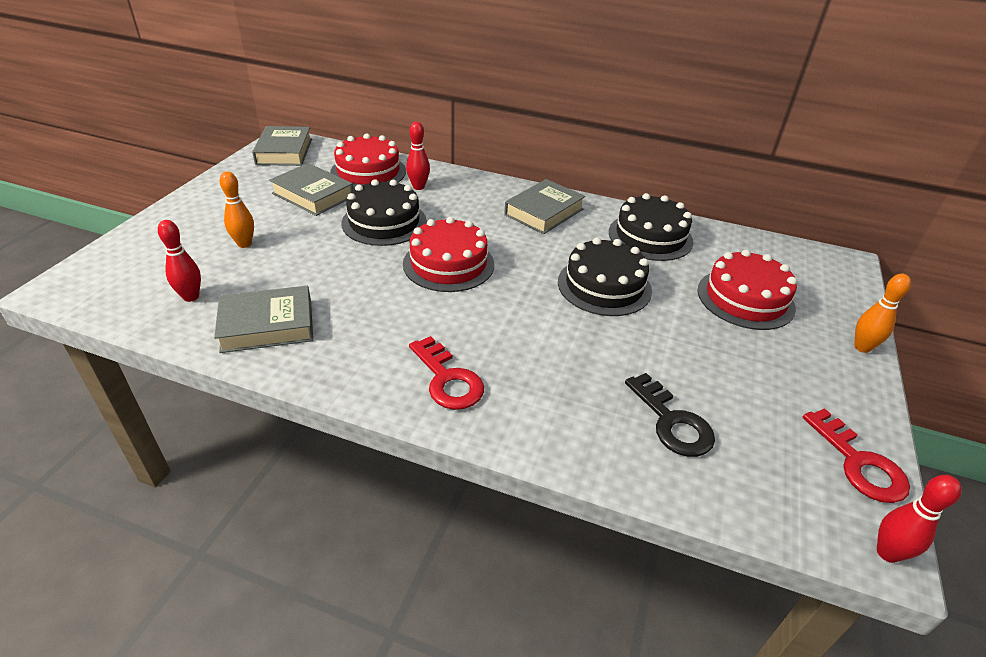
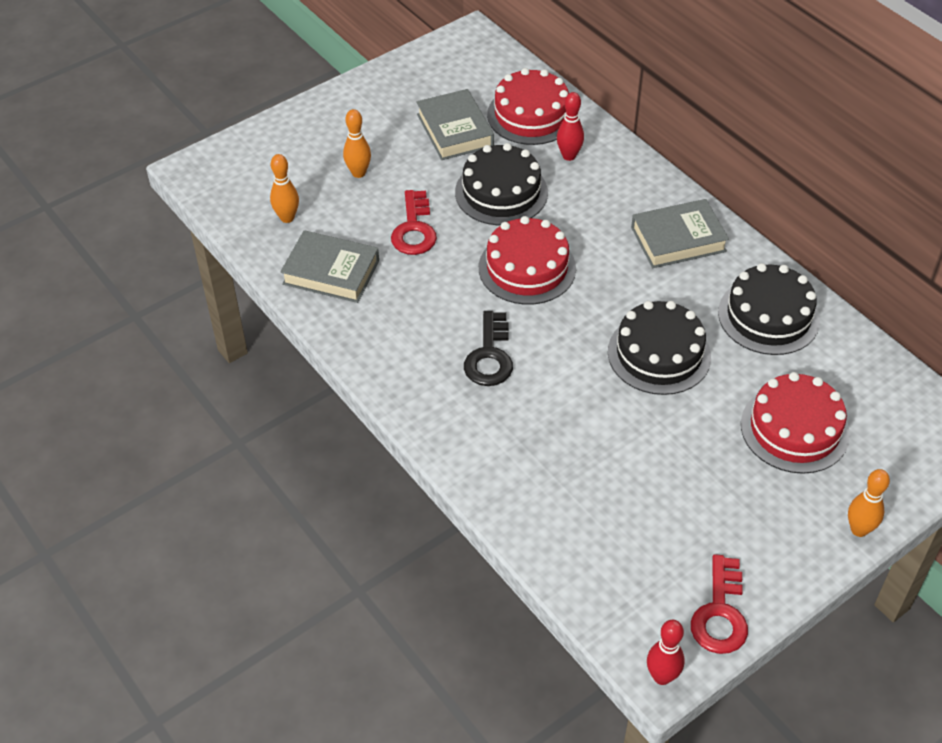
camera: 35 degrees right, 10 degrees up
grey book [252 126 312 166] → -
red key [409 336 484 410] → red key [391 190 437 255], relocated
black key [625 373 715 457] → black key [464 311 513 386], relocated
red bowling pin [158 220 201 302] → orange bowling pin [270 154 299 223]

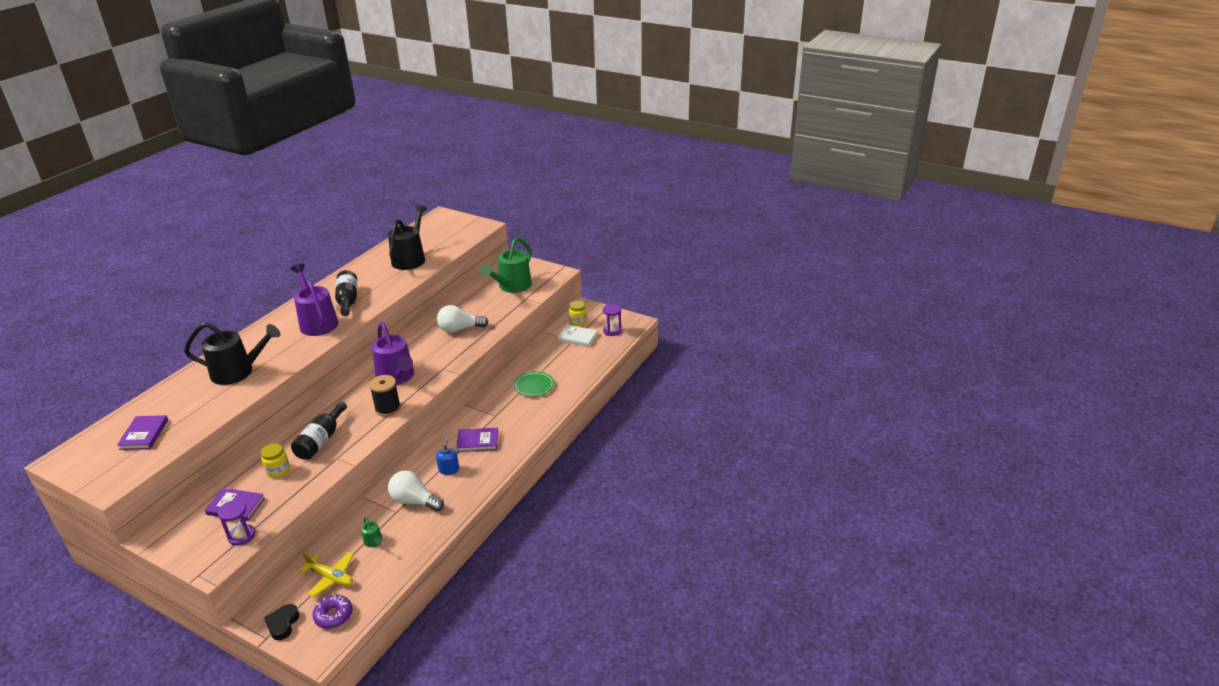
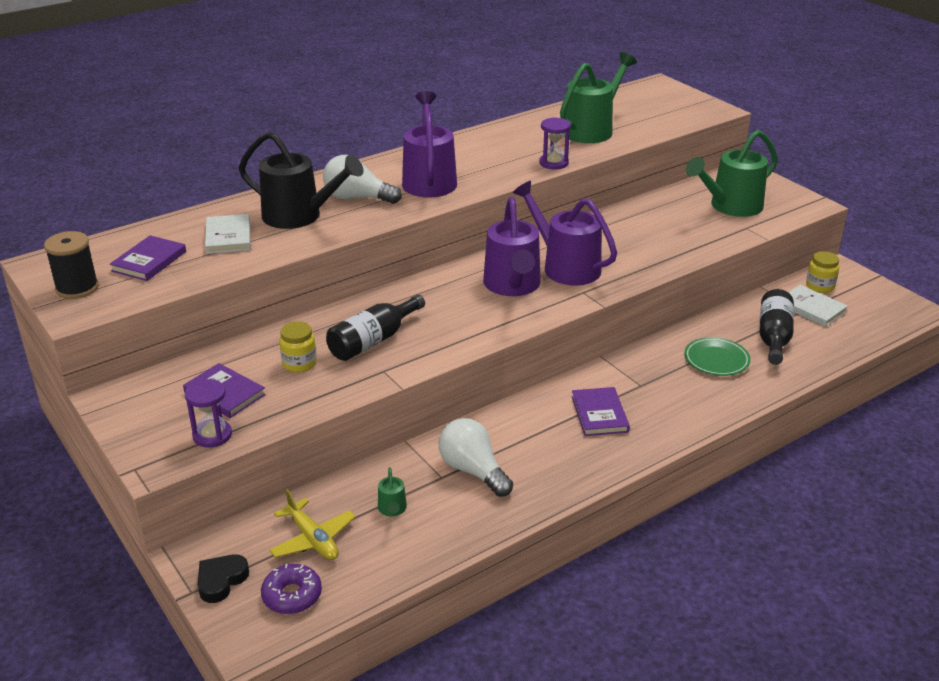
camera: 25 degrees right, 0 degrees up
blue soap dispenser [436 438 459 475] → -
- → white book [205 214 251 254]
- → purple watering can [513 181 617 286]
black bottle [335 270 357 316] → black bottle [760 289 794 365], relocated
black spool [369 375 401 417] → black spool [44 231 99 299], relocated
white light bulb [437 305 489 333] → white light bulb [323 155 402 204], relocated
purple hourglass [603 304 621 336] → purple hourglass [539 117 571 169], relocated
black watering can [388 205 427 270] → green watering can [560 52 637 143]
purple book [456 428 498 452] → purple book [572 387 630 436], 60 degrees clockwise

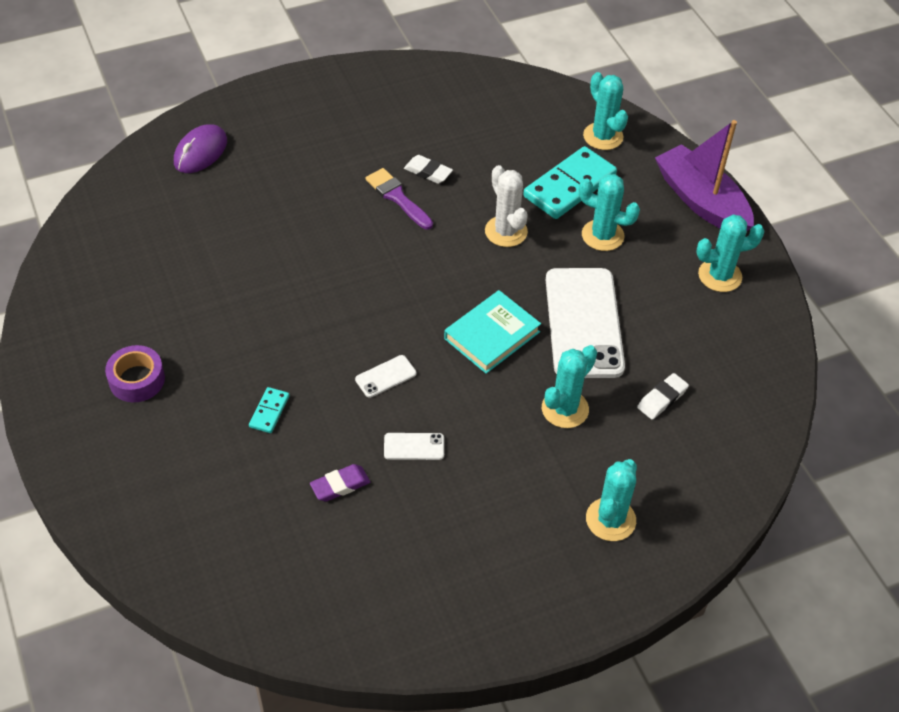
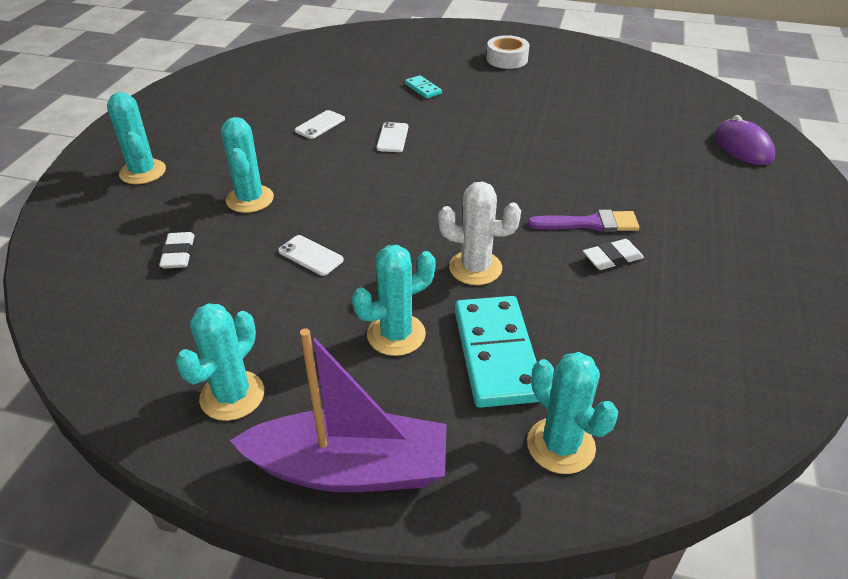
camera: 130 degrees right, 10 degrees down
purple eraser [310 464 370 501] → -
turquoise book [444 290 541 374] → -
purple tape [105 345 165 402] → white tape [486 35 529 69]
turquoise cactus [583 72 628 150] → turquoise cactus [527 352 618 474], 45 degrees clockwise
white phone [546 268 625 378] → white phone [278 235 344 276], x0.41

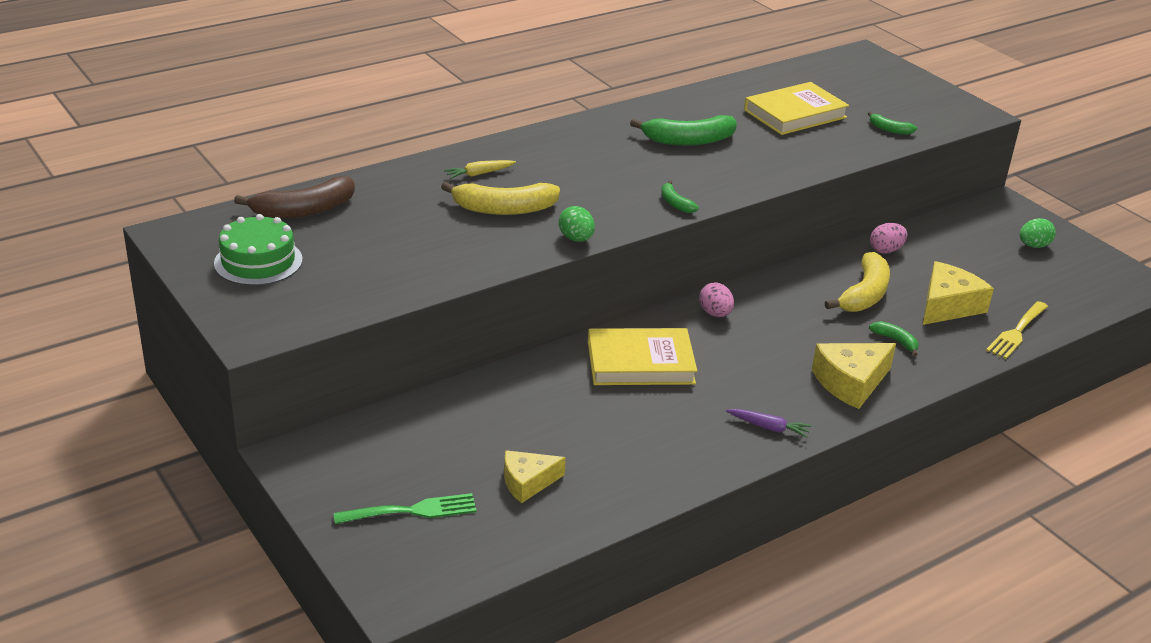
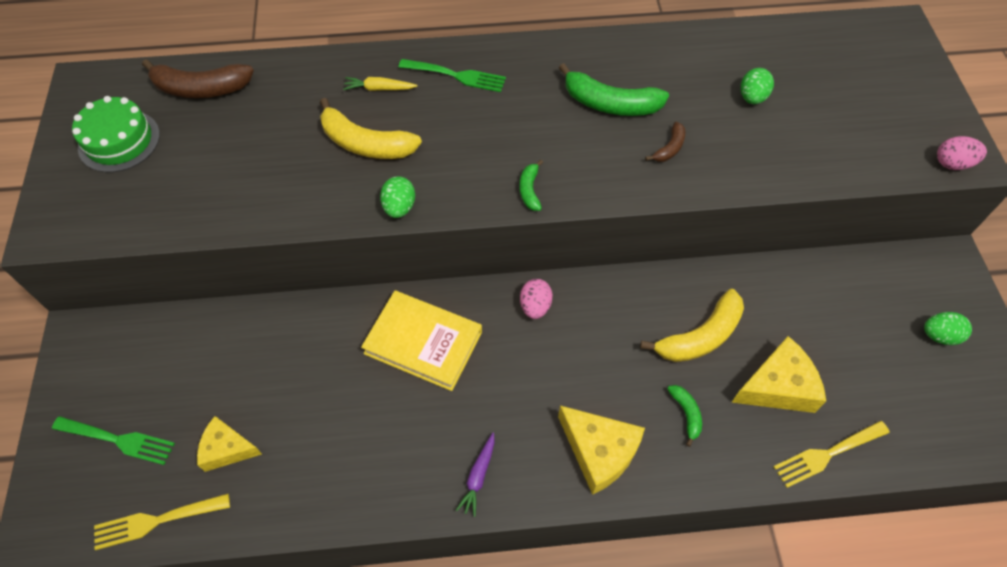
camera: 30 degrees right, 25 degrees up
green banana [868 112 917 135] → -
- → yellow fork [94 493 230 550]
- → green fork [399 59 506 92]
- → brown banana [645 122 686 162]
pink egg [870 223 907 254] → pink egg [937 136 987 170], relocated
yellow book [744 82 849 135] → green egg [741 68 774 104]
purple carrot [726 409 811 438] → purple carrot [456 433 495 517], 60 degrees clockwise
yellow cheese [812 343 896 409] → yellow cheese [558 405 645 495], 135 degrees counterclockwise

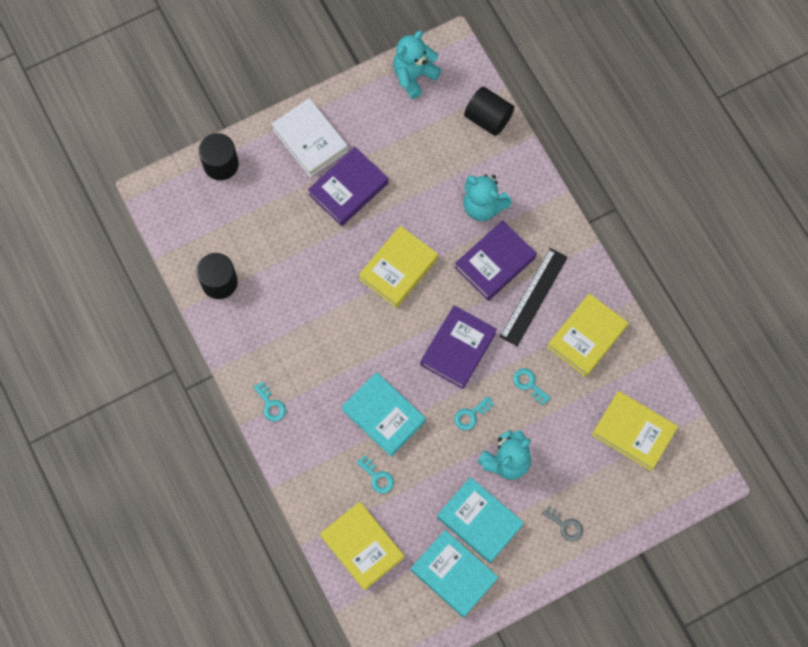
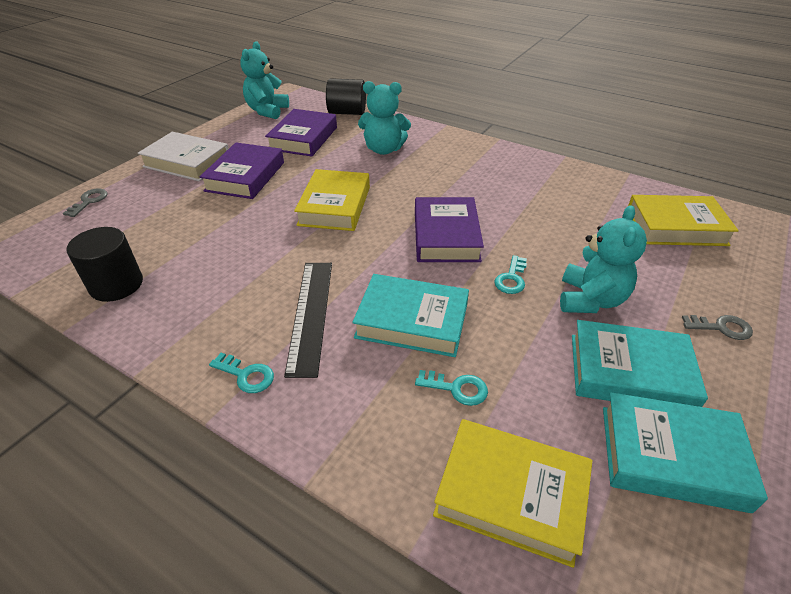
camera: 30 degrees left, 30 degrees down
turquoise key [513 368 551 405] → -
yellow book [547 293 628 377] → -
purple book [455 220 537 301] → purple book [265 109 337 157], relocated
black ruler [500 248 568 346] → black ruler [284 263 332 378], relocated
black cylinder [199 133 239 180] → grey key [63 189 108 217]

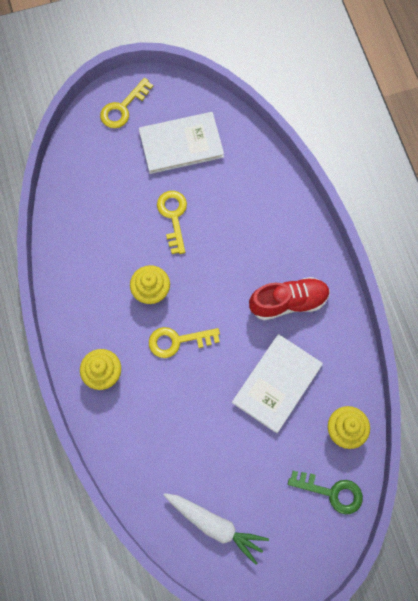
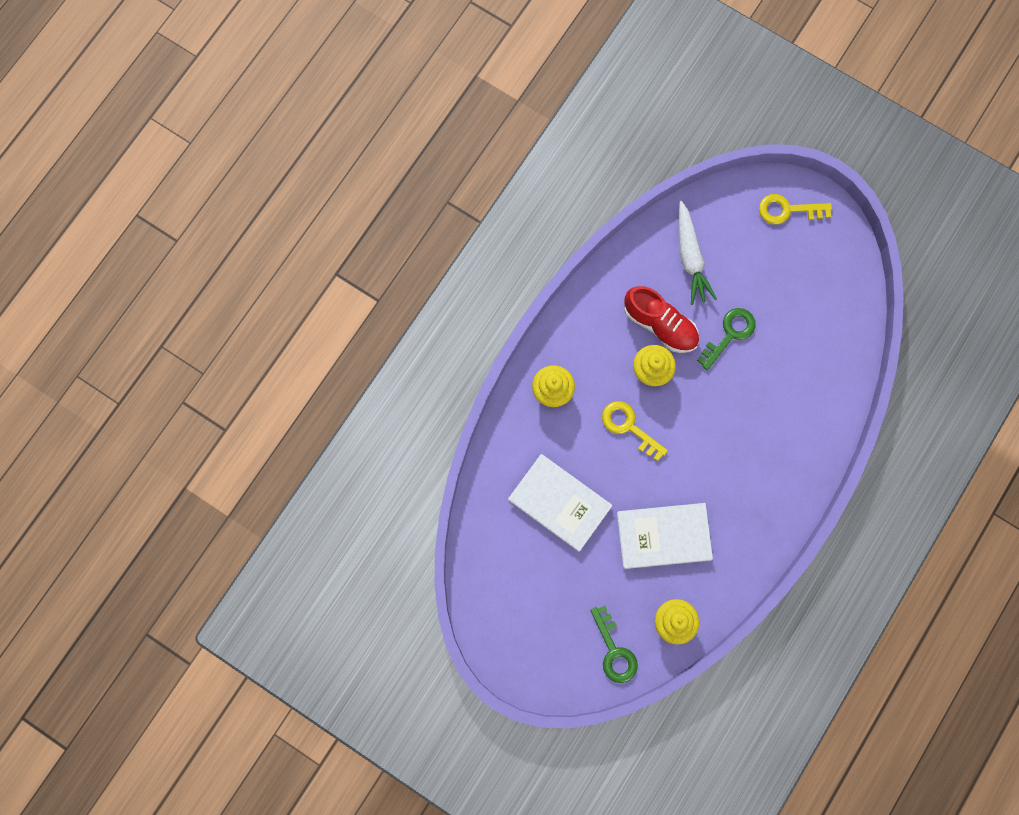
camera: 50 degrees right, 5 degrees up
white book [139 112 224 174] → white book [508 454 612 552], relocated
white carrot [163 493 269 565] → white carrot [679 201 717 305], relocated
red shoe [249 277 330 320] → red shoe [624 286 699 353], relocated
yellow key [157 191 187 254] → green key [697 308 756 370]

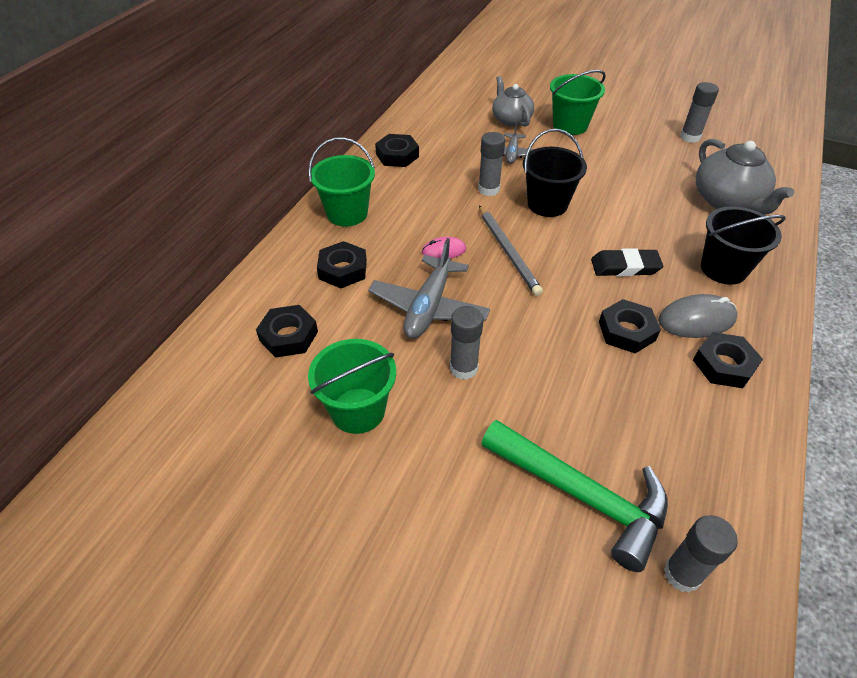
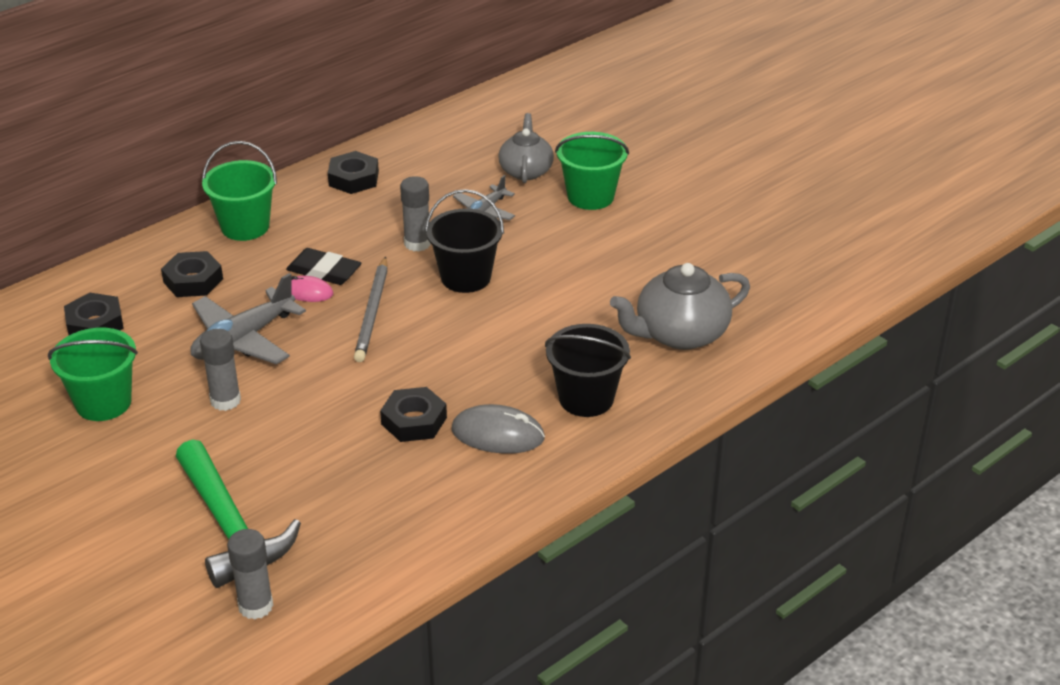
camera: 25 degrees right, 10 degrees down
grey glue stick [680 82 719 143] → -
black nut [693 332 763 388] → -
black eraser [591 248 663 276] → black eraser [286 248 361 285], relocated
grey teapot [696 139 794 215] → grey teapot [610 263 750 350], 60 degrees clockwise

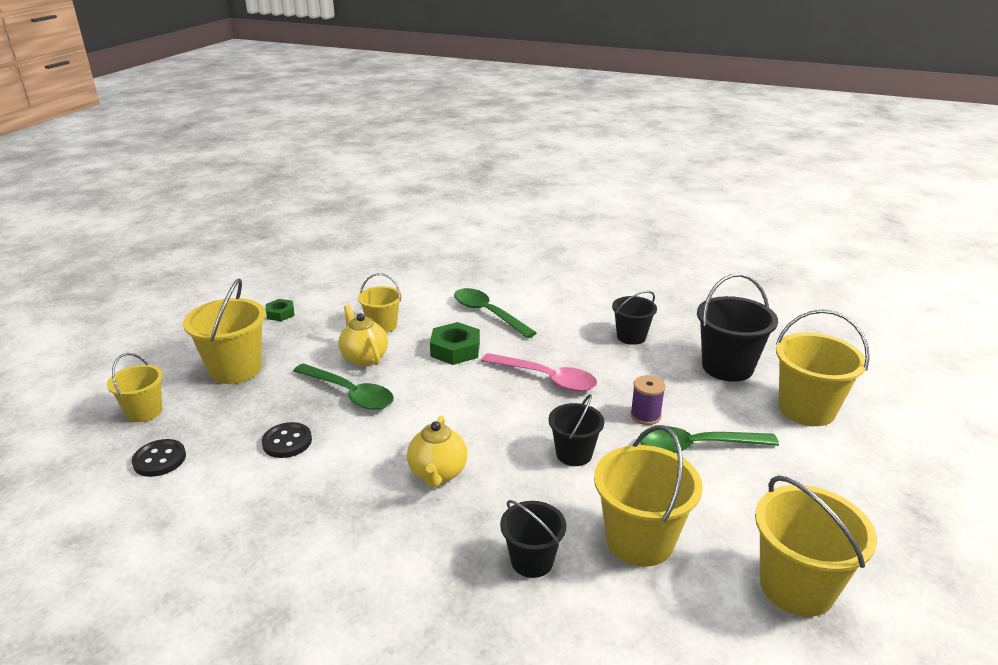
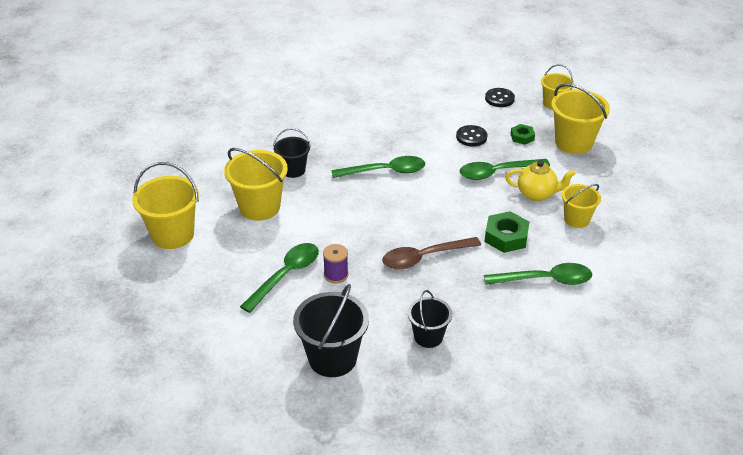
camera: 130 degrees right, 10 degrees up
black bucket [548 394 604 466] → -
yellow bucket [776 309 870 426] → -
green nut [266 299 295 321] → green nut [511 124 535 145], relocated
yellow teapot [407 416 467 488] → green spoon [332 156 425 178]
pink spoon [481 353 597 392] → brown spoon [382 237 481 269]

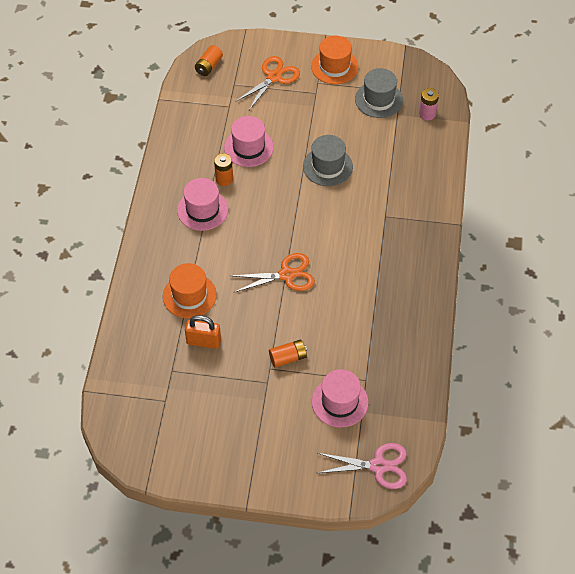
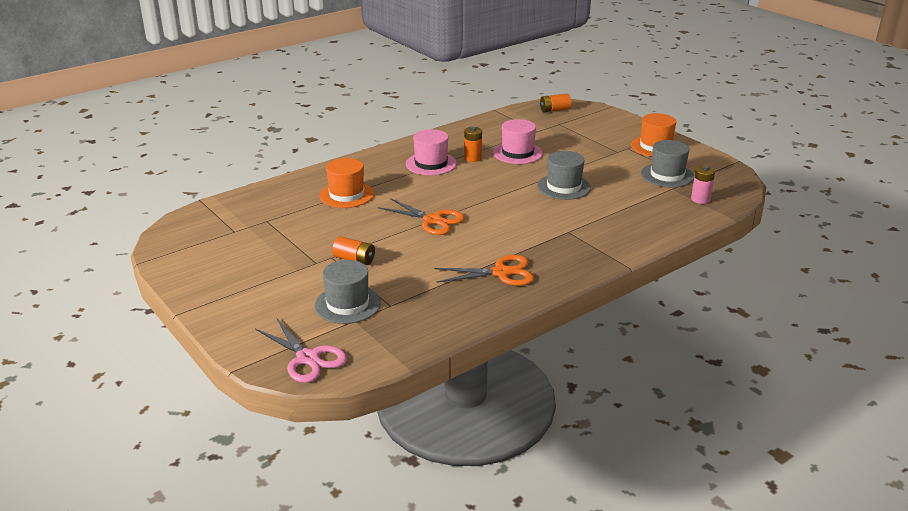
camera: 45 degrees right, 25 degrees down
orange padlock [185 315 221 349] → -
orange scissors [235 56 300 110] → orange scissors [434 255 534 286], relocated
pink hat [312 369 369 428] → grey hat [315 260 381 324]

